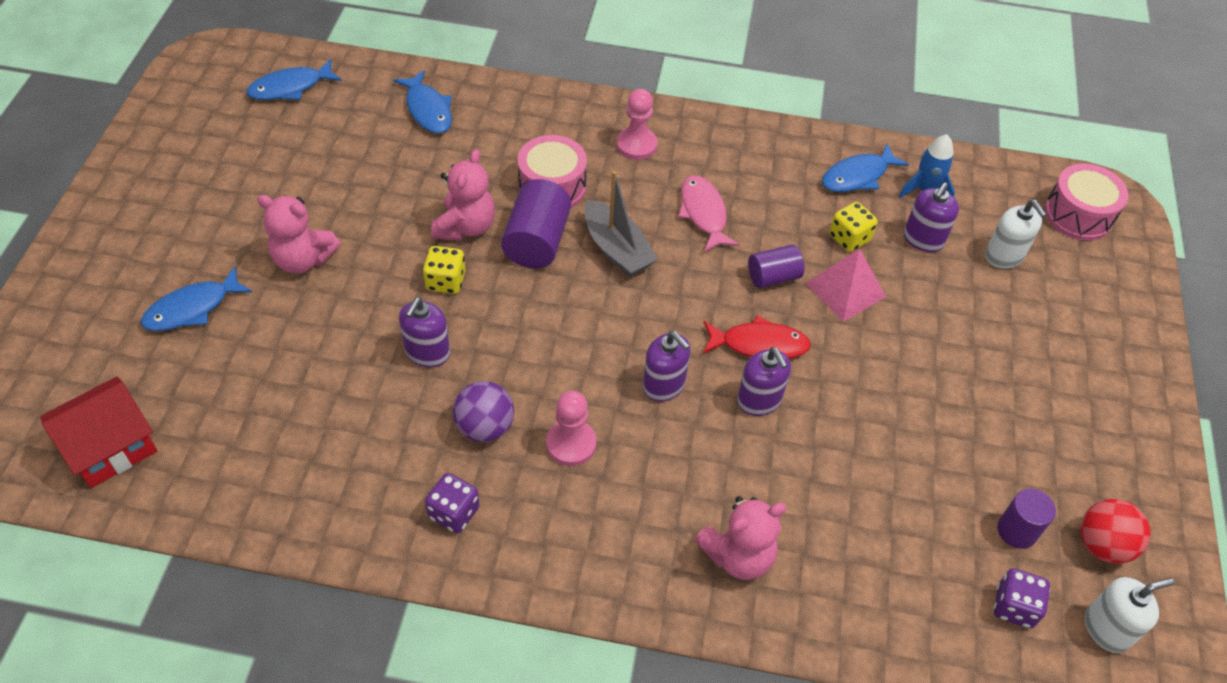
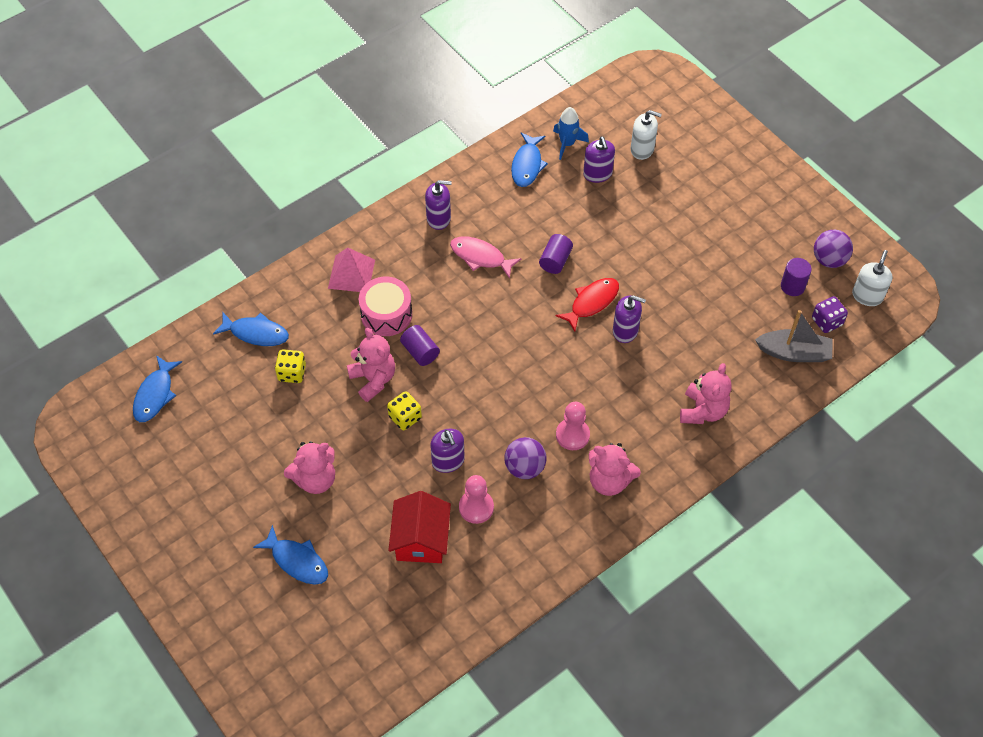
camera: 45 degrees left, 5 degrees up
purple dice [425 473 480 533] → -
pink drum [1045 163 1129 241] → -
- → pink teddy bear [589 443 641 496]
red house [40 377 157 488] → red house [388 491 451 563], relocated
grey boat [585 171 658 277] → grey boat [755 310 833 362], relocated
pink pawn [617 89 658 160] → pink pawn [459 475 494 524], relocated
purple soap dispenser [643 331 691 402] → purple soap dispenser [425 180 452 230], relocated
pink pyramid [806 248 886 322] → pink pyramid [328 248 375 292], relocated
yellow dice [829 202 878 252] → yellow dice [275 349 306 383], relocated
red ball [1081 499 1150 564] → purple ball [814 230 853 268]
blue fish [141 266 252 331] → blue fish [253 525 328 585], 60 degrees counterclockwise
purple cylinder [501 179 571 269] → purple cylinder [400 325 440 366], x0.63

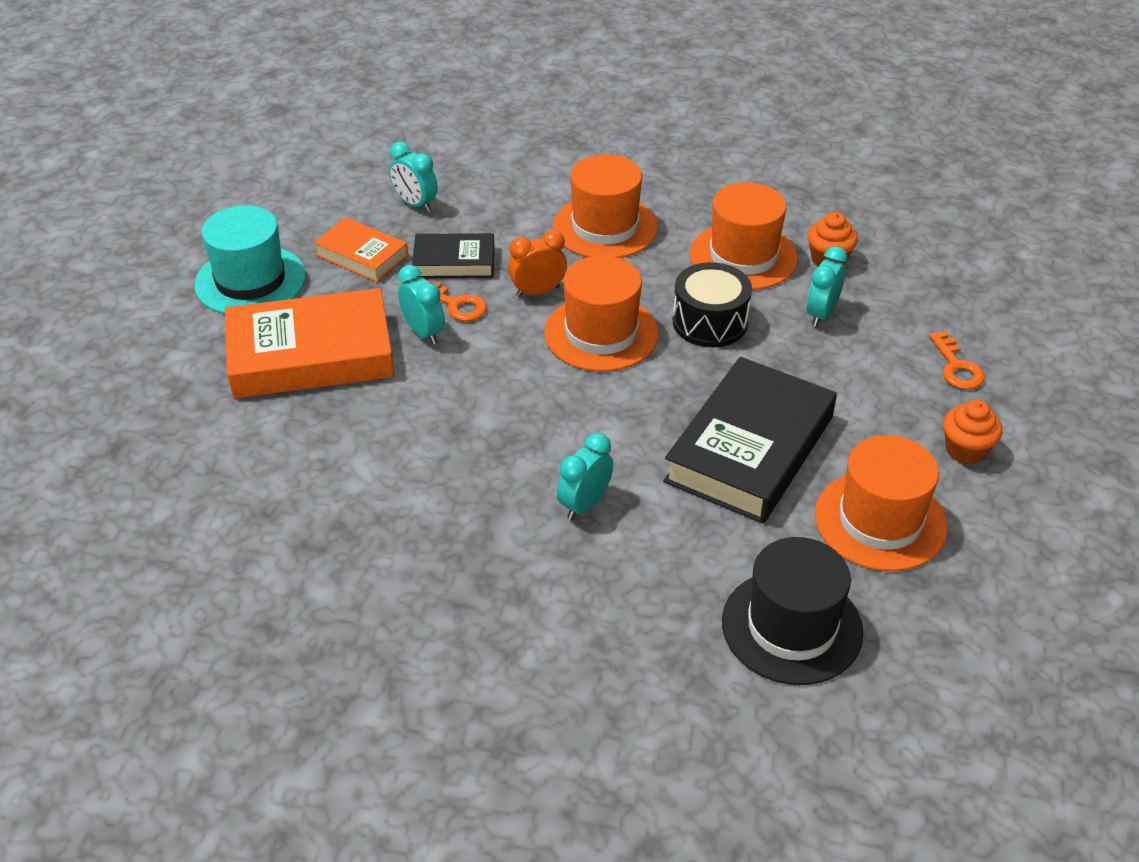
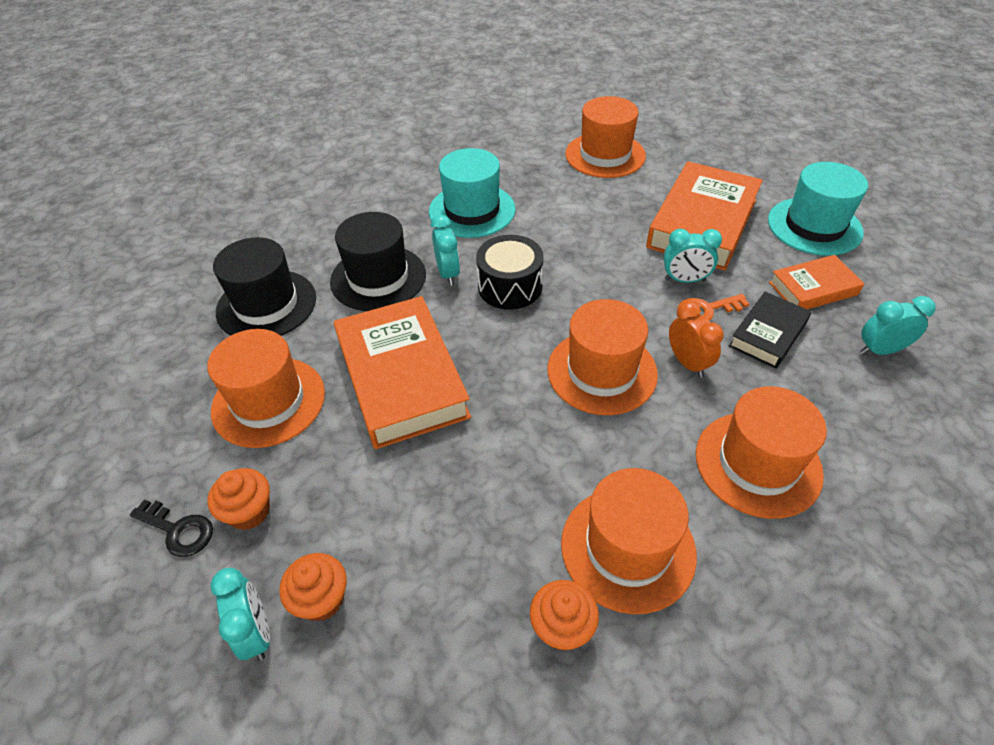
camera: 130 degrees right, 5 degrees up
- → black key [130 499 213 557]
- → black hat [330 212 426 311]
- → turquoise hat [429 148 516 238]
- → orange hat [565 96 646 178]
black drum [673 262 752 347] → black drum [476 235 544 310], relocated
turquoise clock [807 246 847 327] → turquoise clock [210 568 270 660], relocated
orange key [929 331 985 390] → orange cupcake [279 553 347 621]
black book [663 357 837 523] → orange book [334 296 471 449]
orange clock [508 230 567 297] → orange clock [669 301 724 378], 45 degrees counterclockwise

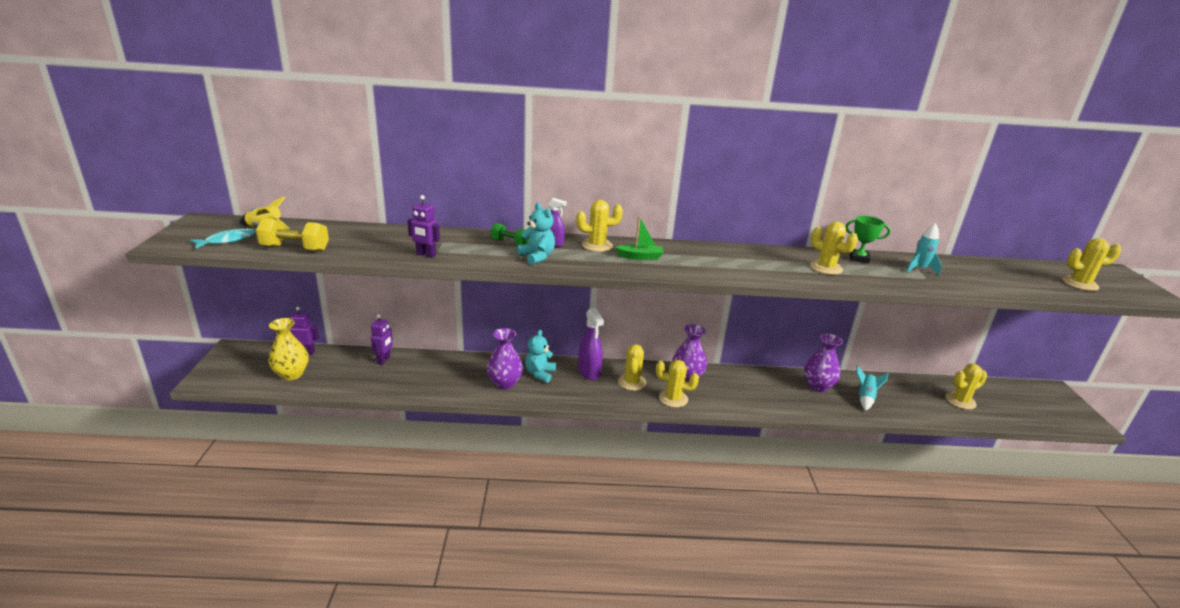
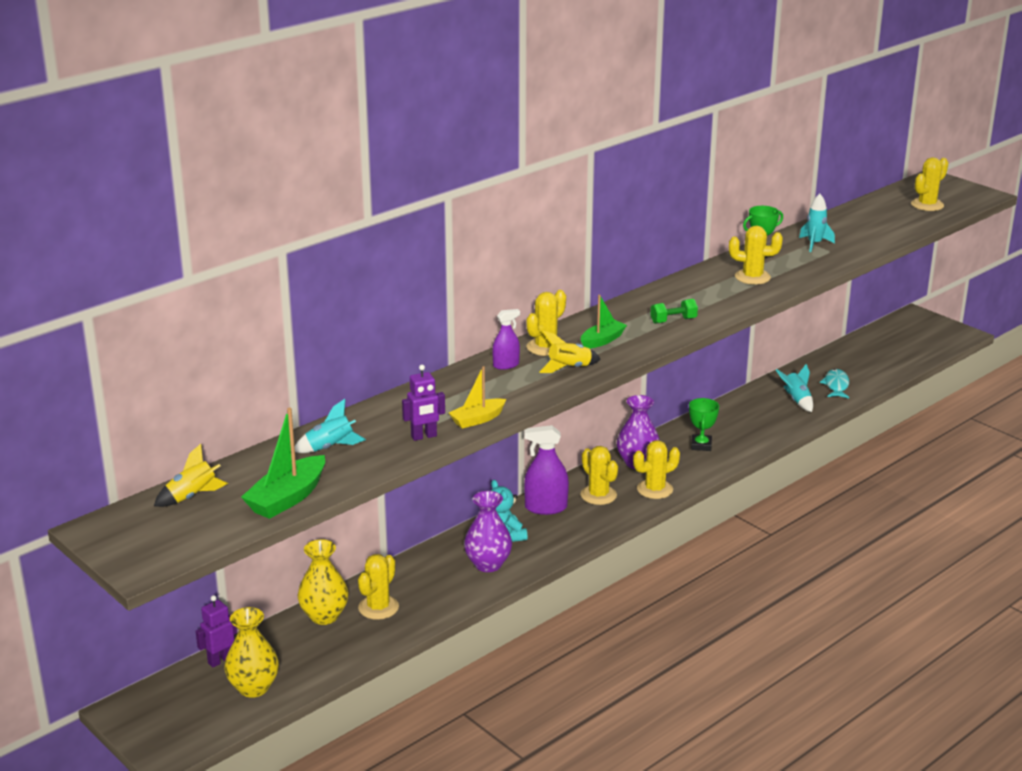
camera: 40 degrees left, 0 degrees up
turquoise teddy bear [517 203 555 265] → -
purple vase [804 333 843 392] → -
- → turquoise rocket [295 399 366 453]
- → yellow boat [449 366 506 428]
- → yellow rocket [540 331 601 373]
- → green trophy [689 398 719 451]
turquoise fish [190 228 256 249] → turquoise fish [820 369 849 398], relocated
green dumbbell [491 223 529 245] → green dumbbell [650 299 698 324], relocated
yellow cactus [945 364 987 410] → yellow cactus [358 554 399 620], relocated
yellow dumbbell [256 218 329 252] → green boat [241 407 325 519]
purple robot [371 314 393 365] → yellow vase [298 539 349 625]
purple spray bottle [578 308 604 380] → purple spray bottle [524 425 569 515], 150 degrees clockwise

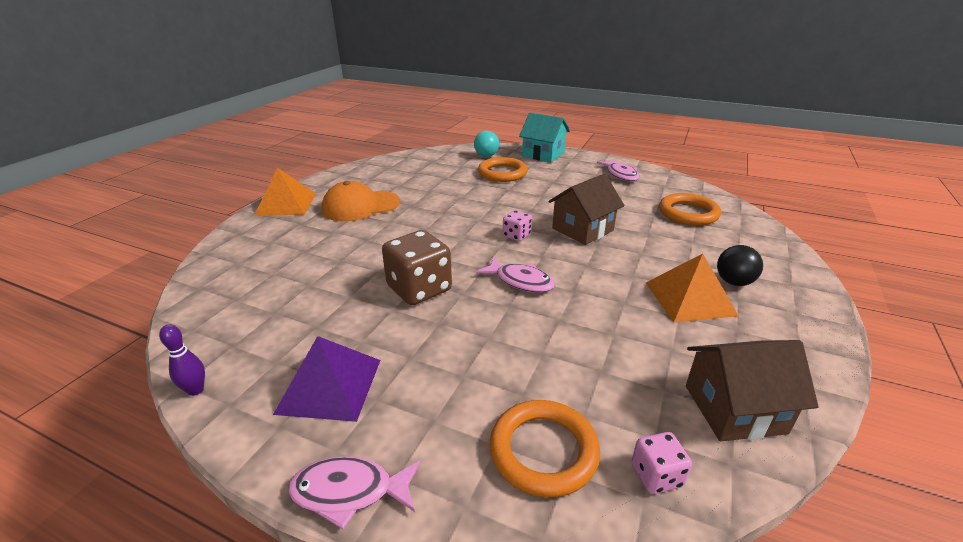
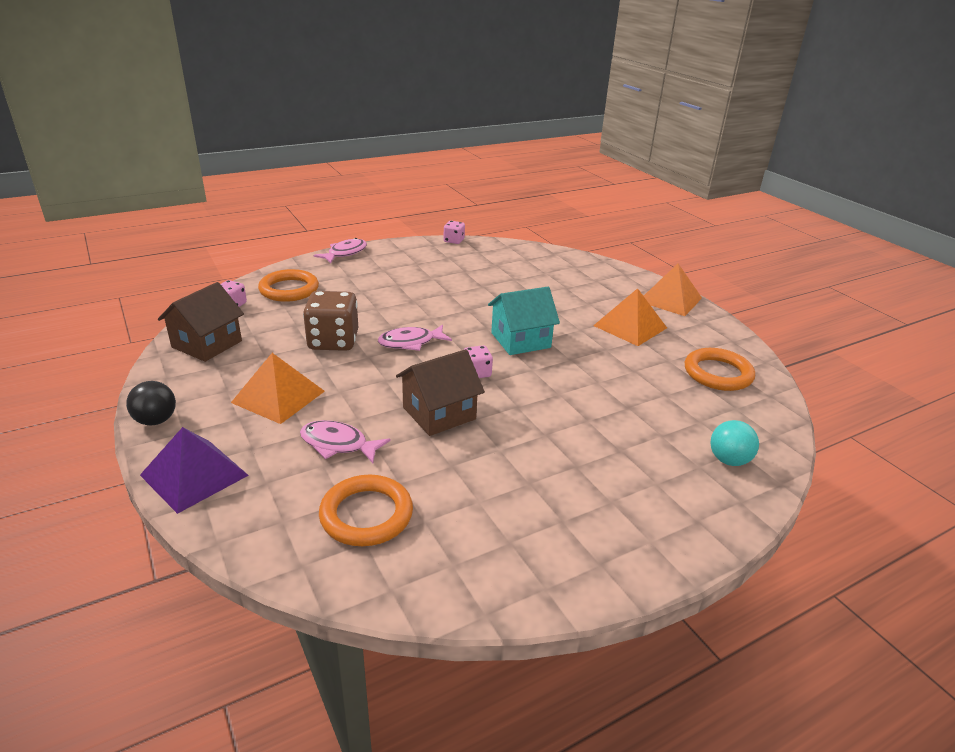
camera: 125 degrees right, 0 degrees up
purple pyramid [273 336 380 422] → purple pyramid [140 427 249 514], relocated
brown dice [382 230 452 305] → brown dice [303 291 358 351], relocated
orange ring [478 157 528 182] → orange ring [685 348 755 391], relocated
turquoise house [519 113 570 163] → turquoise house [488 287 560 355], relocated
pink fish [597 159 640 182] → pink fish [300 420 390 463], relocated
black ball [717 245 763 286] → black ball [126 381 176 425], relocated
purple bowling pin [159 324 205 396] → pink dice [444 221 465 244]
orange cap [322 181 400 221] → orange pyramid [593 288 667 346]
brown house [548 174 624 245] → brown house [396 349 485 436], 60 degrees clockwise

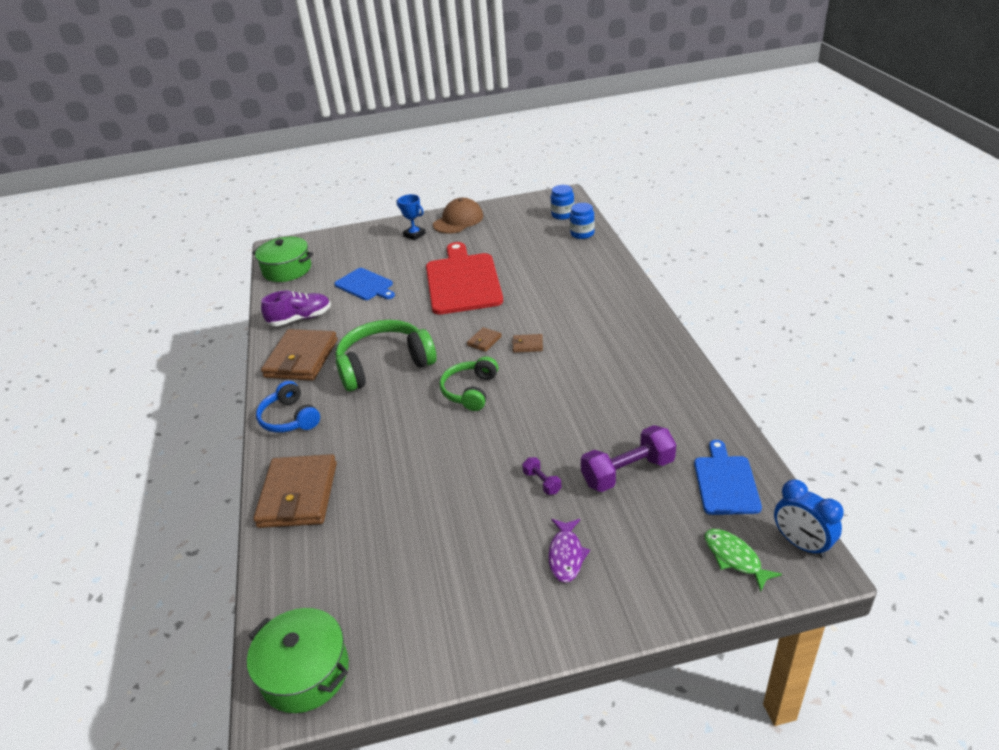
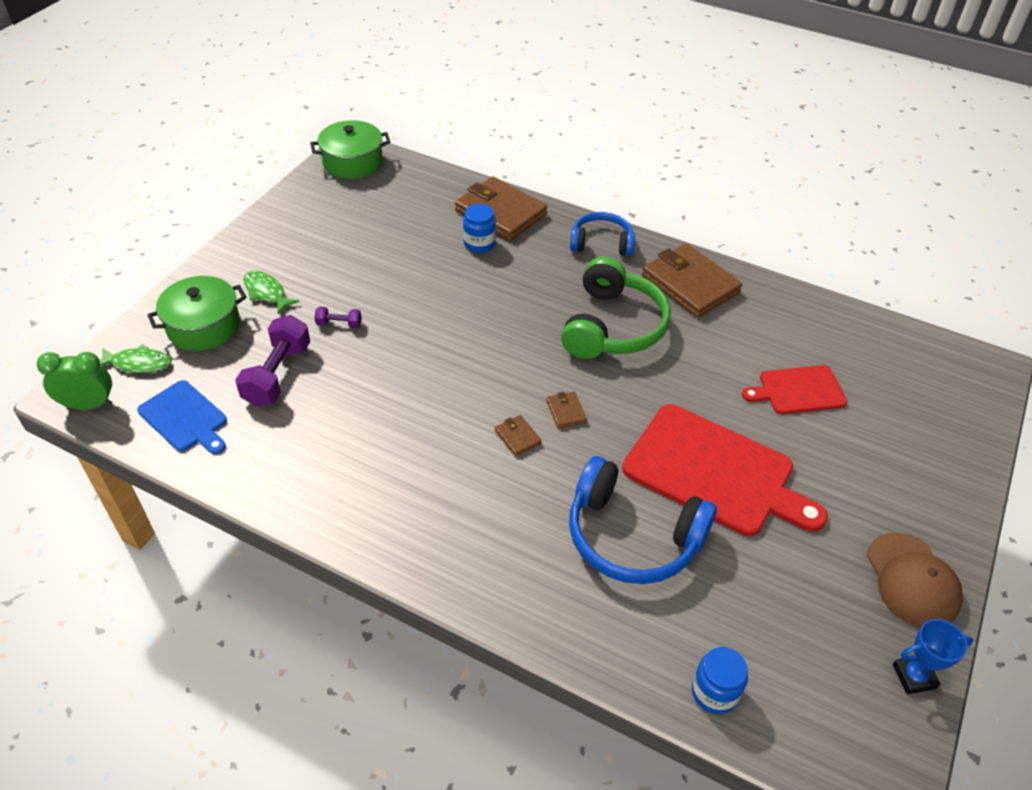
camera: 125 degrees right, 10 degrees up
purple shoe [261 291 331 326] → -
green headphones [440 356 498 411] → -
- → blue headphones [569 456 717 584]
green pot [252 237 313 282] → green pot [147 276 246 351], relocated
blue trophy [397 194 426 240] → blue trophy [892 619 973 694], relocated
blue jar [551 185 574 220] → blue jar [463 204 496 253], relocated
blue cutting board [334 268 395 300] → red cutting board [742 365 847 414]
purple fish [548 519 590 583] → green fish [243 271 300 314]
blue clock [774 480 844 558] → green clock [36 352 113 410]
brown wallet [512 334 543 353] → brown wallet [495 415 542 457], 75 degrees counterclockwise

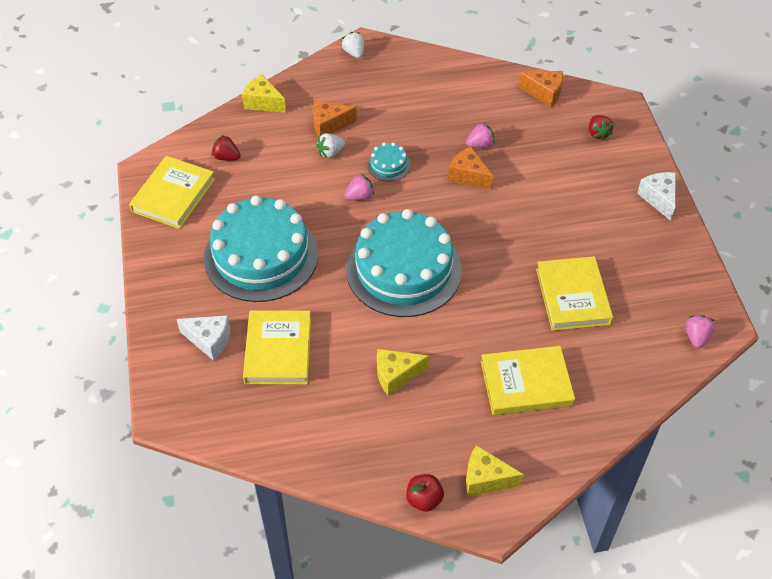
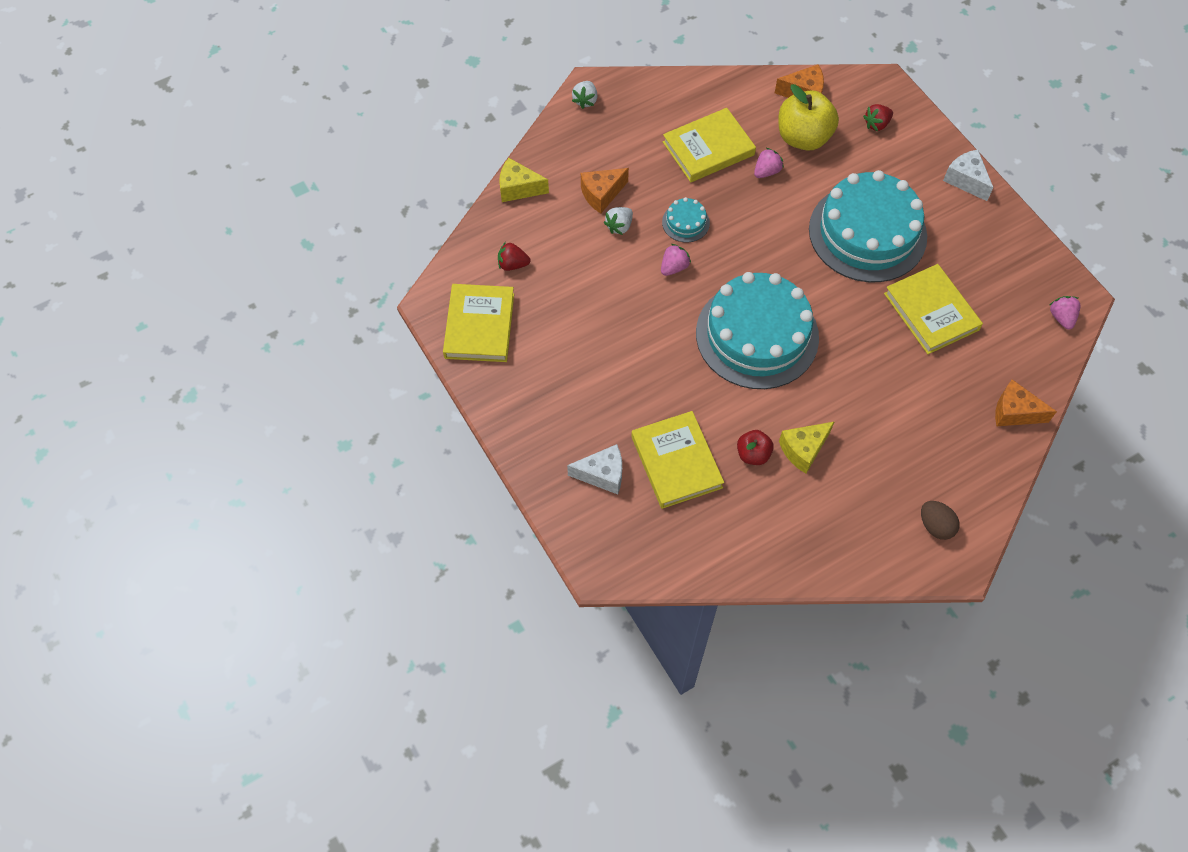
camera: 20 degrees left, 10 degrees up
- → yellow apple [778 84 839 151]
turquoise cake [204 195 318 302] → turquoise cake [809 170 927 282], relocated
red apple [406 474 444 512] → red apple [737 430 774 465], relocated
orange cheese [448 146 494 190] → orange cheese [995 379 1057 426], relocated
yellow book [481 346 575 415] → yellow book [663 108 756 182], relocated
yellow cheese [466 445 524 496] → brown egg [921 501 960 540]
white strawberry [341 32 364 58] → white strawberry [572 81 597 109], 120 degrees counterclockwise
red strawberry [589 115 614 141] → red strawberry [863 104 893 131], 90 degrees clockwise

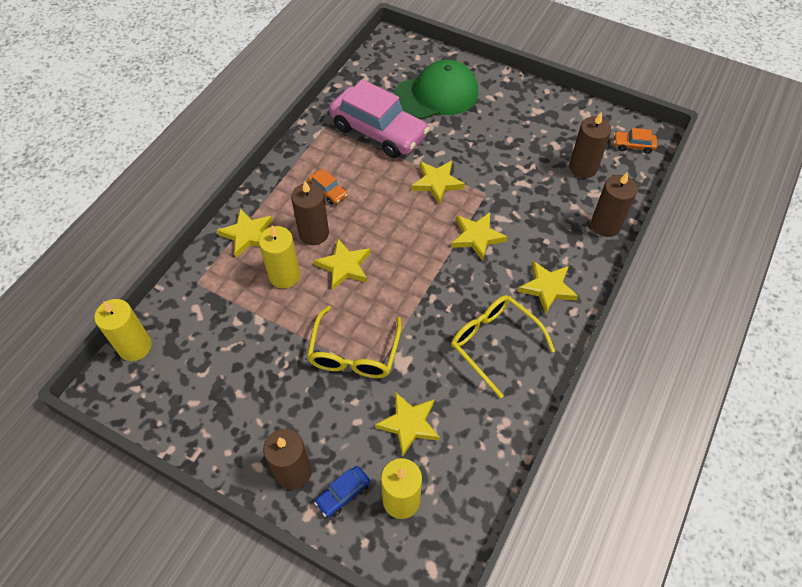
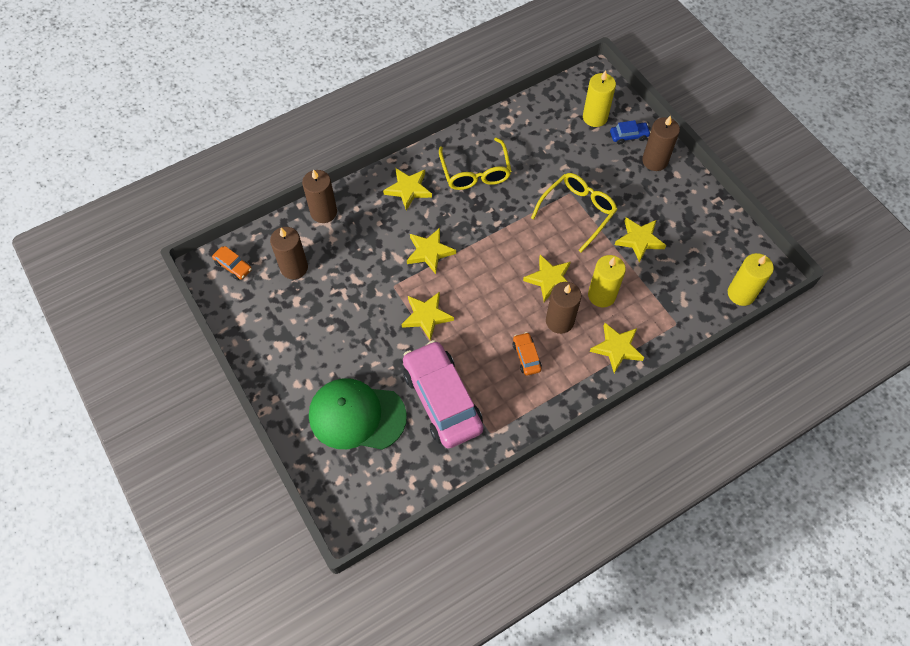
camera: 150 degrees left, 5 degrees up
yellow star [375 392 440 457] → yellow star [615 218 666 263], relocated

